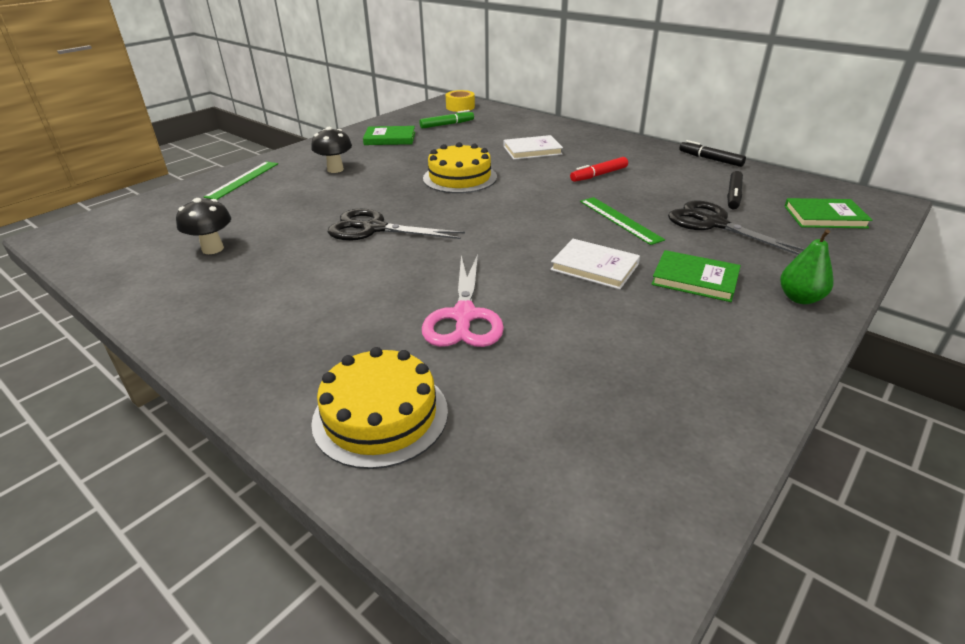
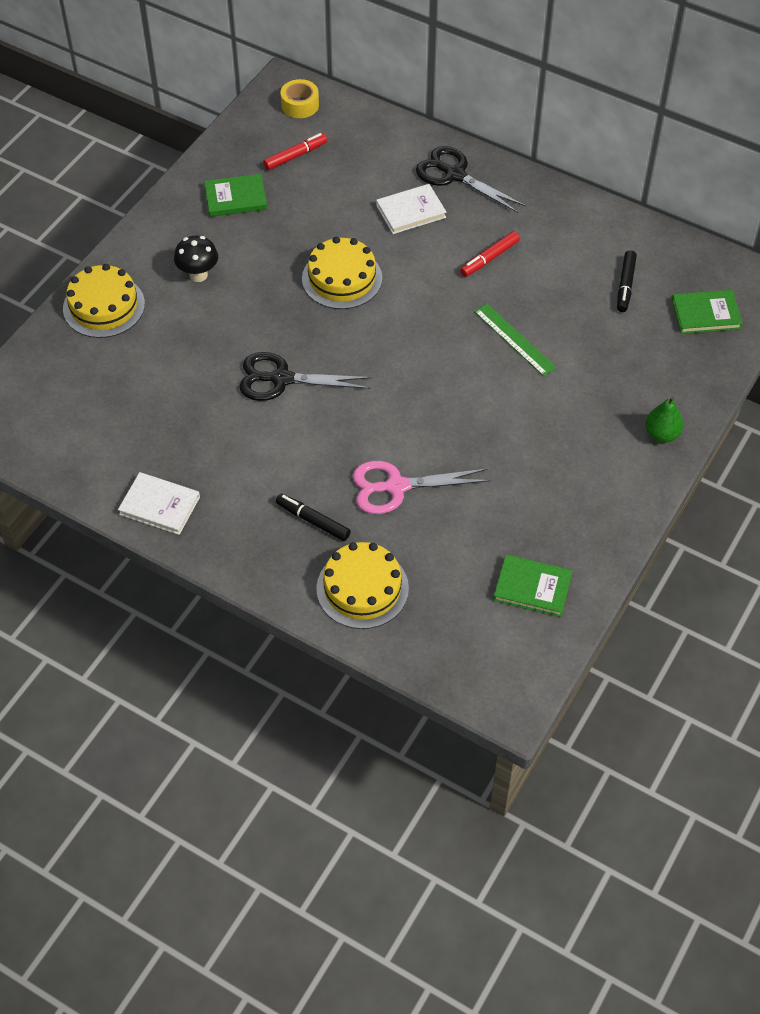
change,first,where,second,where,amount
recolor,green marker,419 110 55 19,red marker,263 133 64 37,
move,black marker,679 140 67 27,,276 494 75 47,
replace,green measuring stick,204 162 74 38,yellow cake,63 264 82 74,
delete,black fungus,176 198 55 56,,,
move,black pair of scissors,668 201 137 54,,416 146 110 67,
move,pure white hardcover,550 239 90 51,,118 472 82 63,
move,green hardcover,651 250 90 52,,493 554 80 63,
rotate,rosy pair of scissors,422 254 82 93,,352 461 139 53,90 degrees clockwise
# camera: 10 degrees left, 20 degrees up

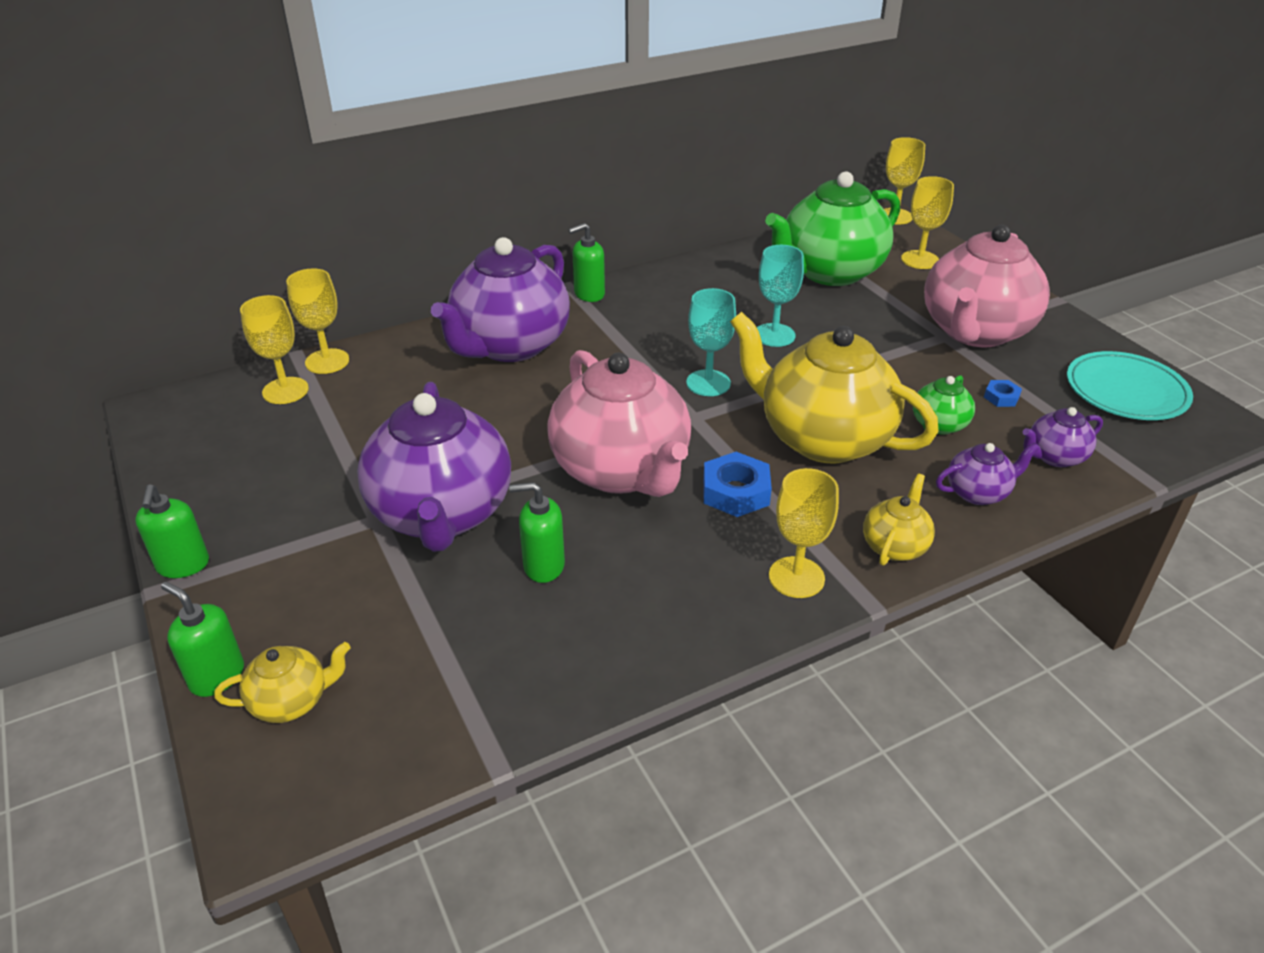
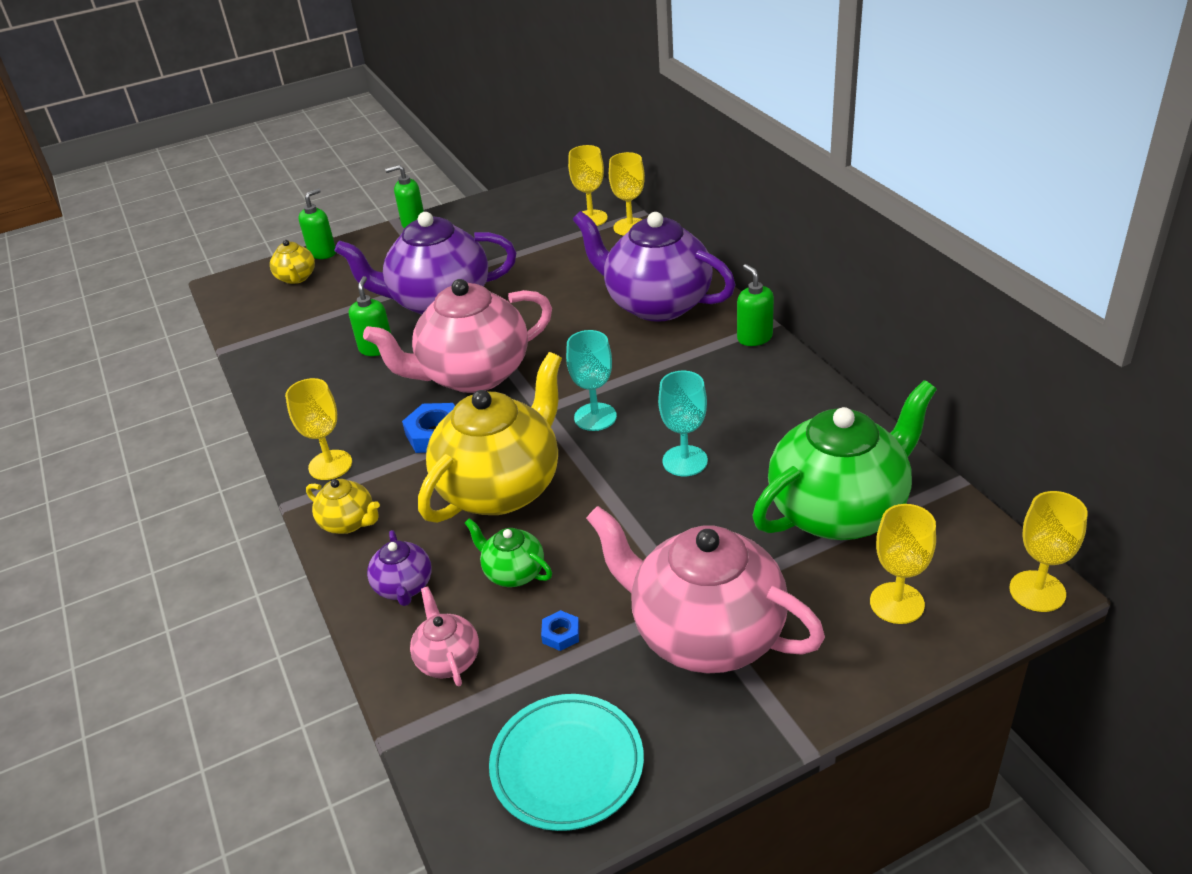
change,first,where,second,where,amount
rotate,green tea pot,765 172 135 114,,753 380 184 160,90 degrees clockwise
recolor,violet tea pot,1023 407 80 60,rosy tea pot,410 586 69 100,
# camera: 95 degrees right, 0 degrees up

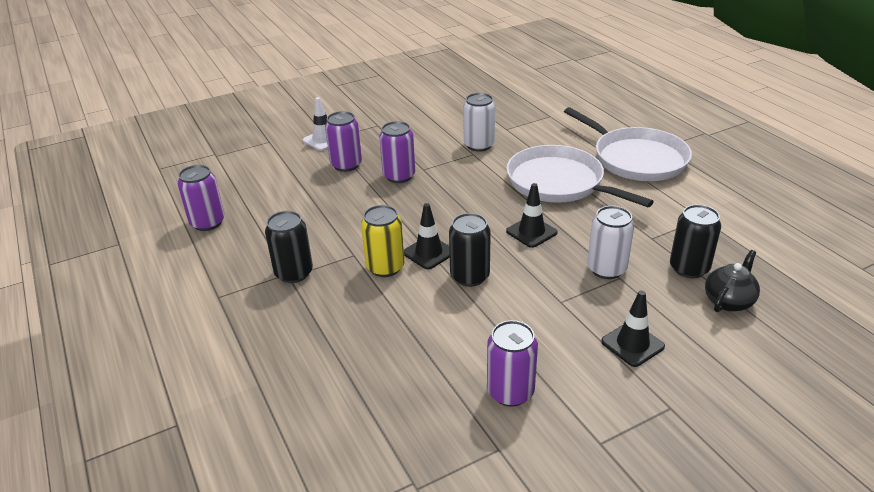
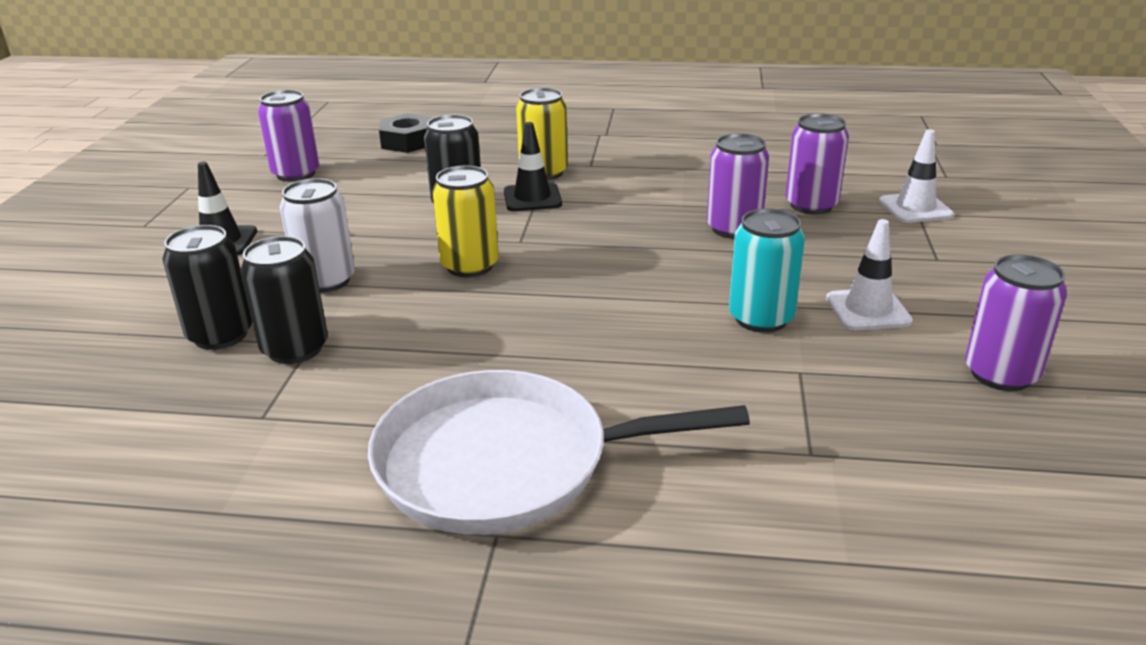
change,first,where,second,where,amount
recolor,pure white soda can,463 93 32 59,turquoise soda can,729 208 76 125,
delete,pure white pan,506 145 148 62,,,
move,violet soda can,177 165 48 66,,965 254 102 137,
replace,black traffic cone,506 183 52 65,yellow soda can,432 166 67 111,
move,black soda can,265 211 48 72,,240 236 88 128,
delete,black tea pot,705 250 55 62,,,
insert,,,black nut,379 113 53 40,
insert,,,pure white traffic cone,826 219 87 111,
# camera: 125 degrees right, 5 degrees down

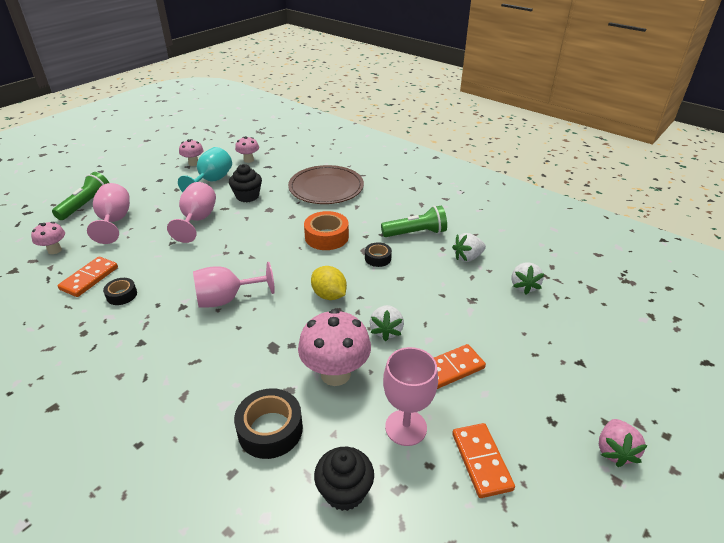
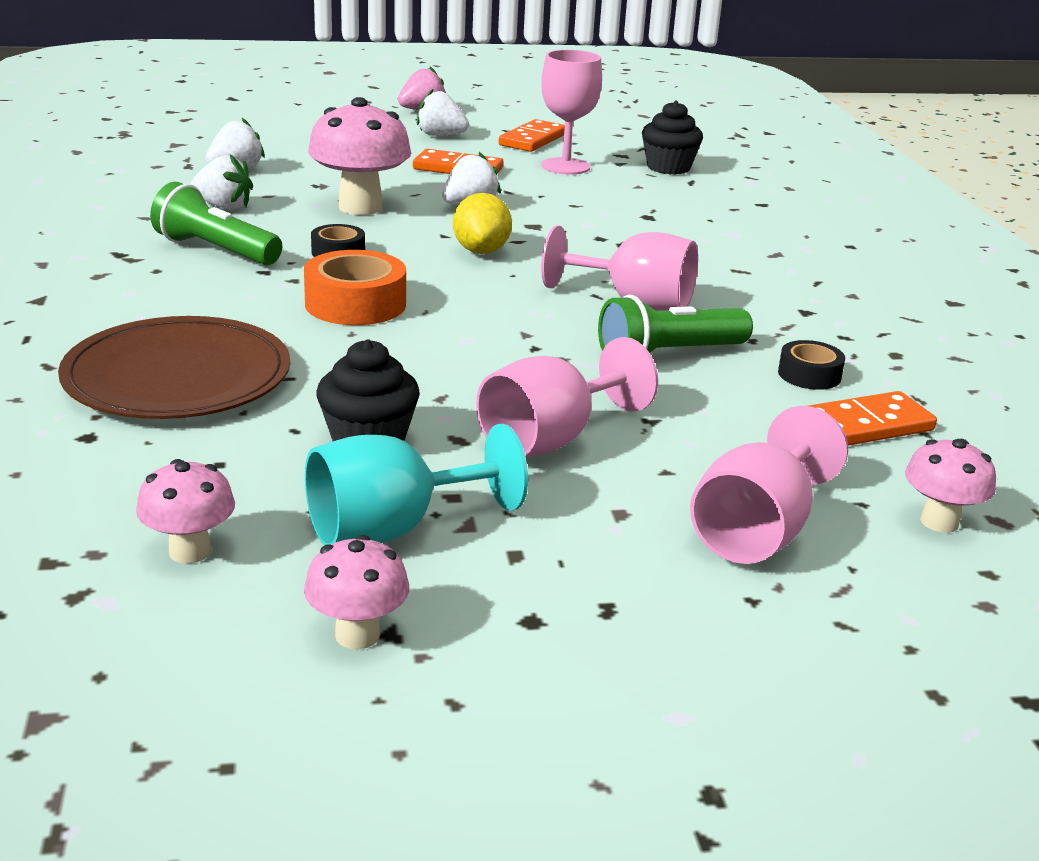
change,first,where,second,where,amount
move,green flashlight,52 172 57 48,,598 295 155 58,
move,rosy fungus,298 309 73 77,,308 97 104 118,
delete,black roll of tape,234 388 69 71,,,
insert,,,pure white berry,417 88 52 48,
# camera: 140 degrees left, 10 degrees down

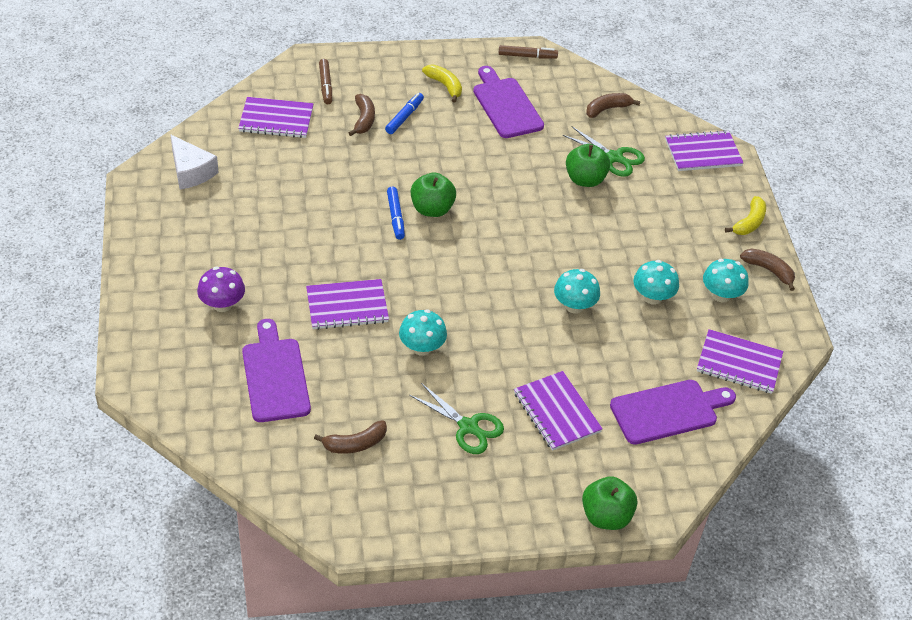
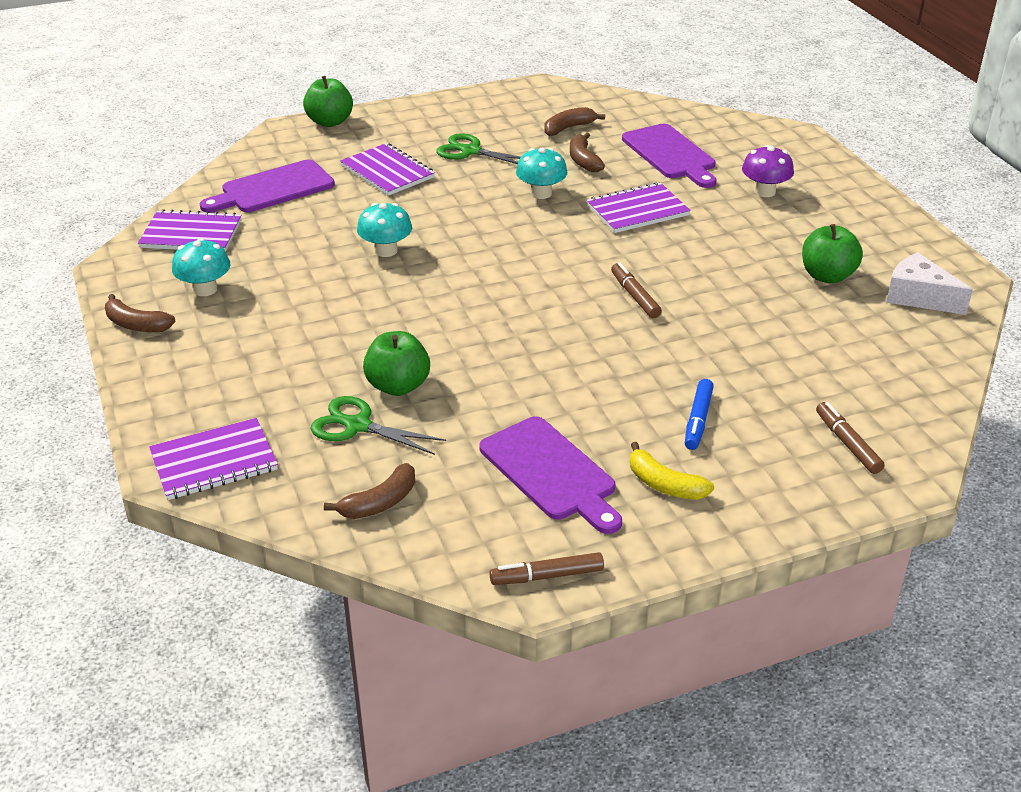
change,first,where,second,where,amount
move,russet banana,349 94 26 42,,570 133 35 39,
delete,violet notepad,238 97 75 41,,,
move,green apple,411 173 45 44,,802 224 61 60,
recolor,cobalt marker,387 186 18 54,russet marker,611 263 51 55,
delete,yellow banana,725 196 41 39,,,
delete,turquoise fungus,633 260 46 45,,,
# camera: 170 degrees right, 10 degrees down

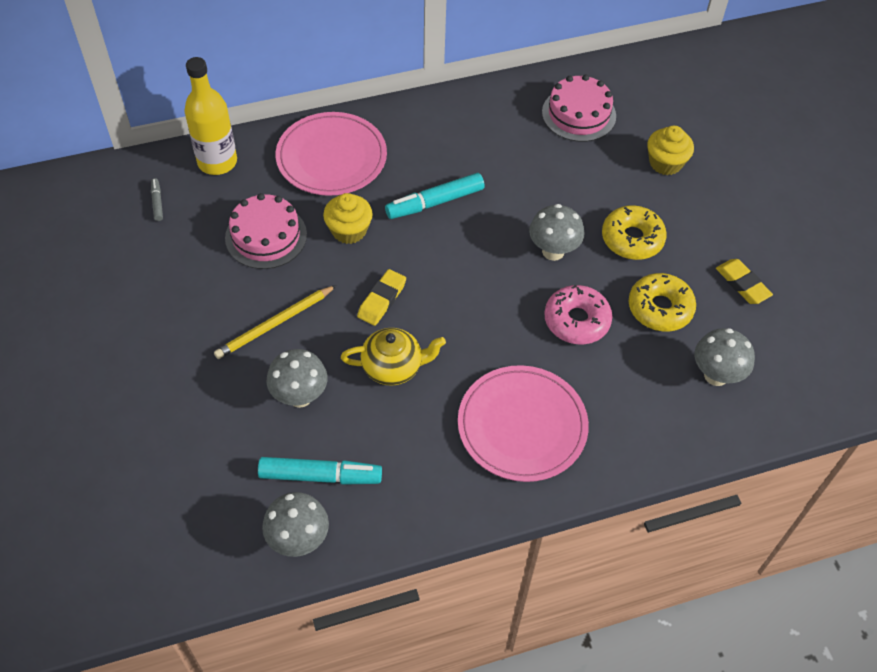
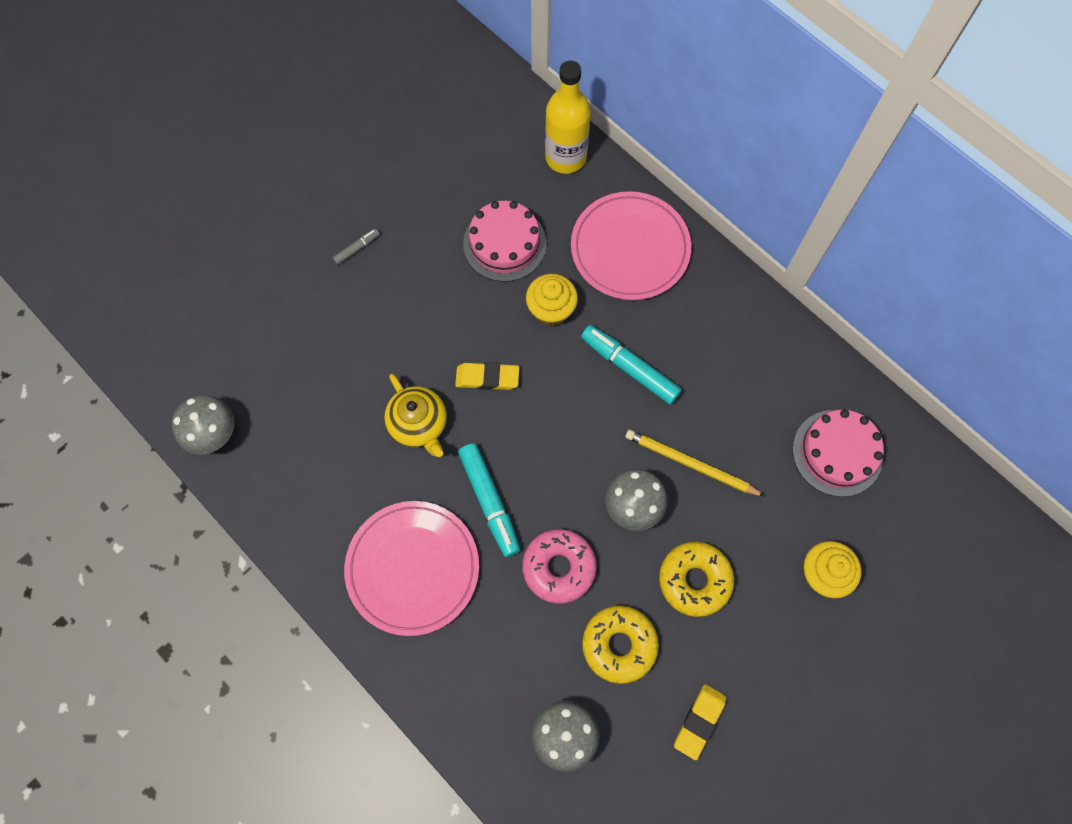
change,first,where,second,where,amount
move,gray marker,151 178 12 43,,332 228 48 37,
move,yellow wooden pencil,214 285 123 74,,625 430 140 66,
delete,gray fungus,266 349 62 59,,,
move,turquoise marker,258 457 124 28,,458 443 63 114,
# camera: 65 degrees right, 15 degrees up

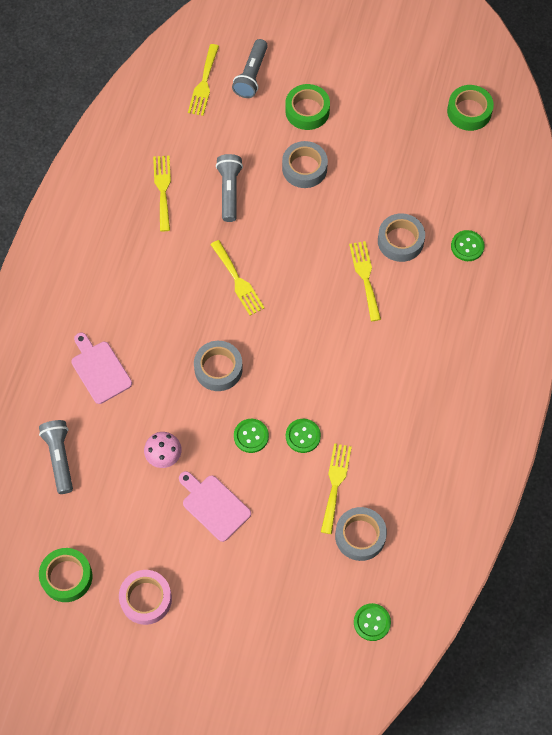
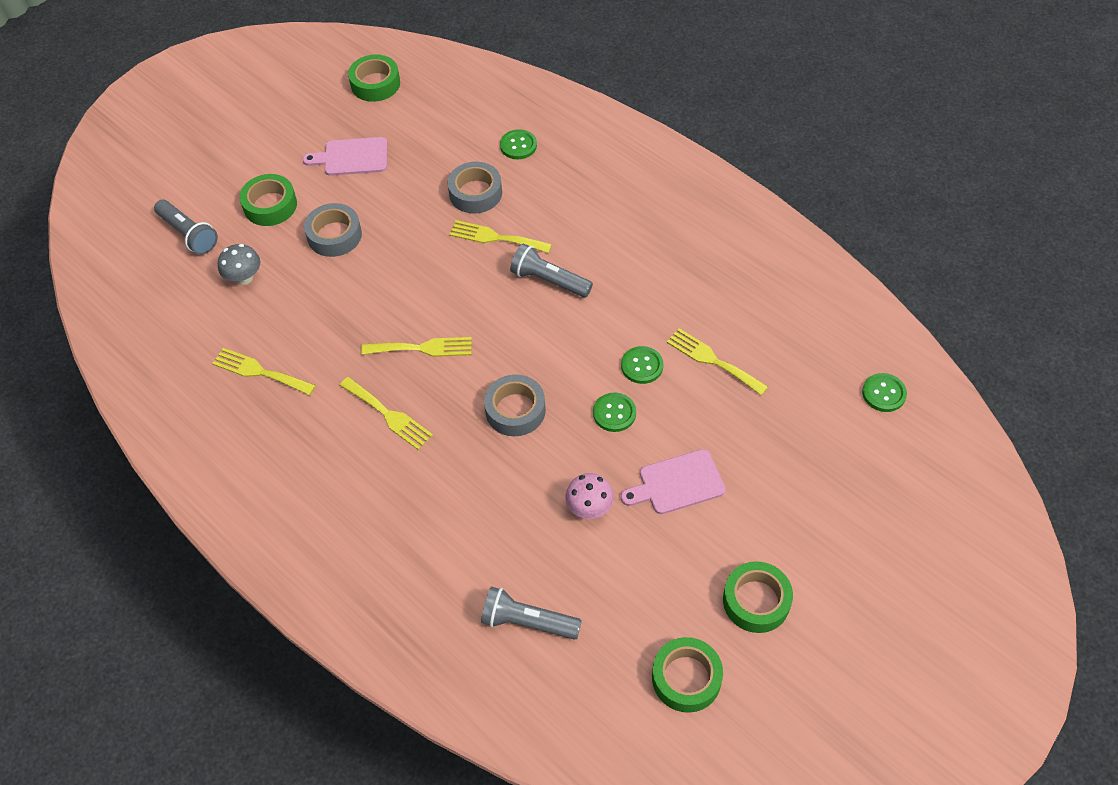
change,first,where,second,where,amount
move,yellow dinner fork,188 44 31 72,,340 377 93 73,
move,gray flashlight,216 154 27 68,,510 243 83 55,
move,rosy cutting board,71 333 61 71,,303 137 84 39,
delete,gray roll of tape,335 507 52 54,,,
recolor,rosy roll of tape,119 570 53 55,green roll of tape,723 561 70 72,
insert,,,gray fungus,218 244 42 41,
# camera: 60 degrees left, 10 degrees down

